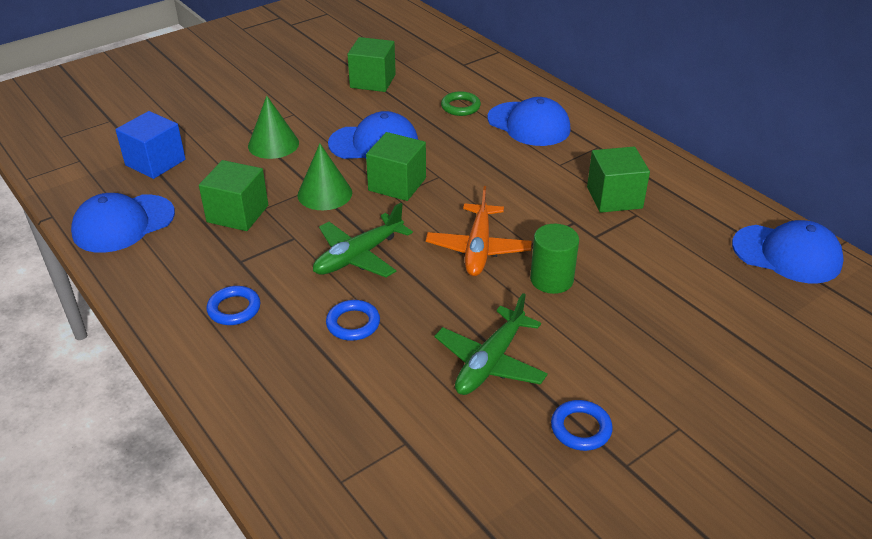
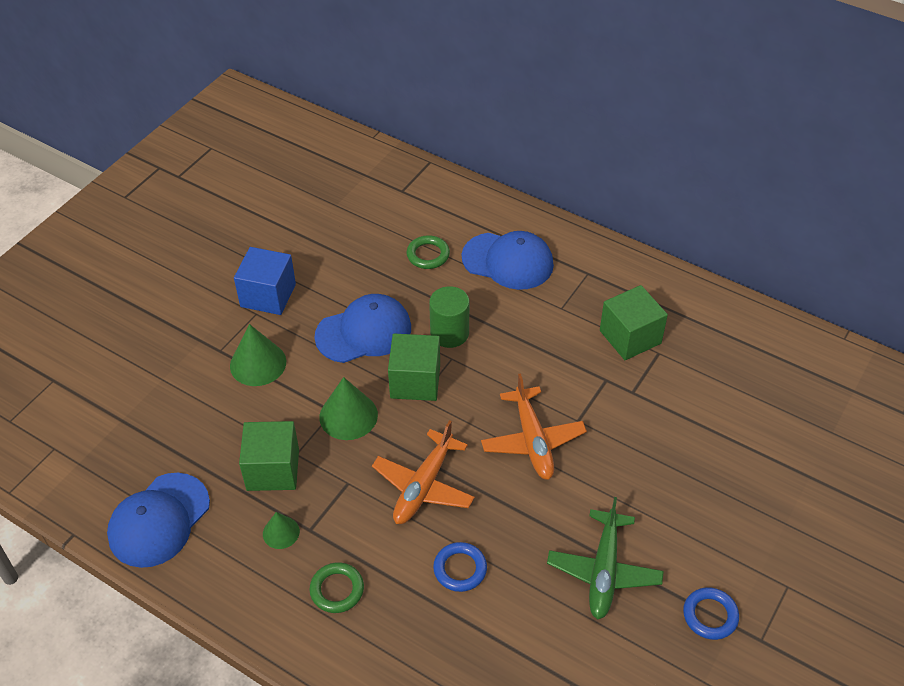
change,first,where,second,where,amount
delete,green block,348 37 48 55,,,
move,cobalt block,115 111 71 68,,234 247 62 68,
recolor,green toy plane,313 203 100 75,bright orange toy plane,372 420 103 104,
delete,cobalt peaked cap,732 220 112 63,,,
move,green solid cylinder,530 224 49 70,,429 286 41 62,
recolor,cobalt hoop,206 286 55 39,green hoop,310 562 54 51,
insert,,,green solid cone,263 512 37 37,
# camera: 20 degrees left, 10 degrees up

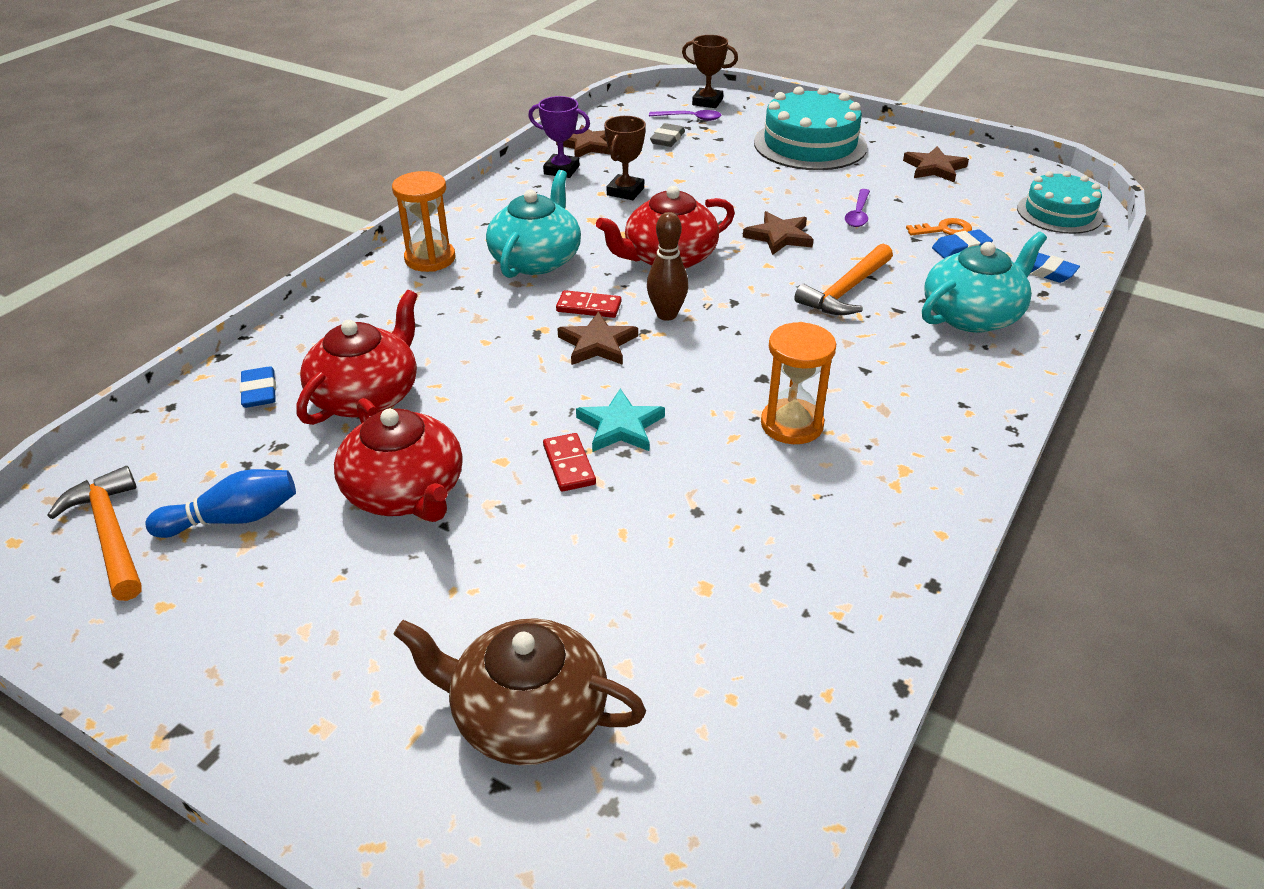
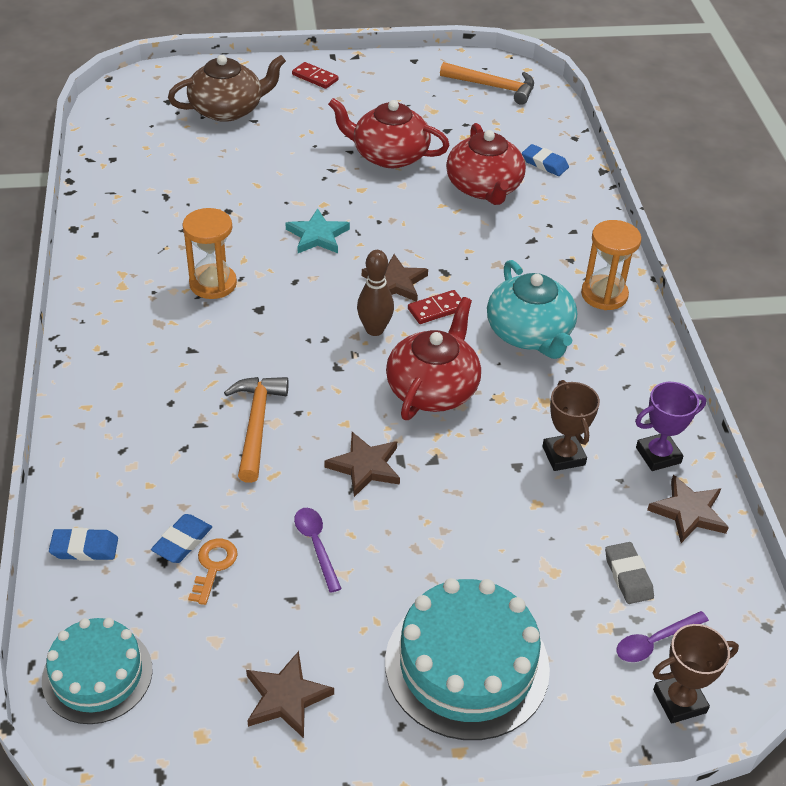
change,first,where,second,where,amount
rotate,bright orange door key,906 218 66 17,,188 539 50 66,150 degrees clockwise
delete,turquoise tea pot,922 232 125 101,,,
move,red domino tile,543 433 53 59,,292 62 47 27,
delete,cobalt tenpin,145 469 151 69,,,
# camera: 140 degrees right, 5 degrees up

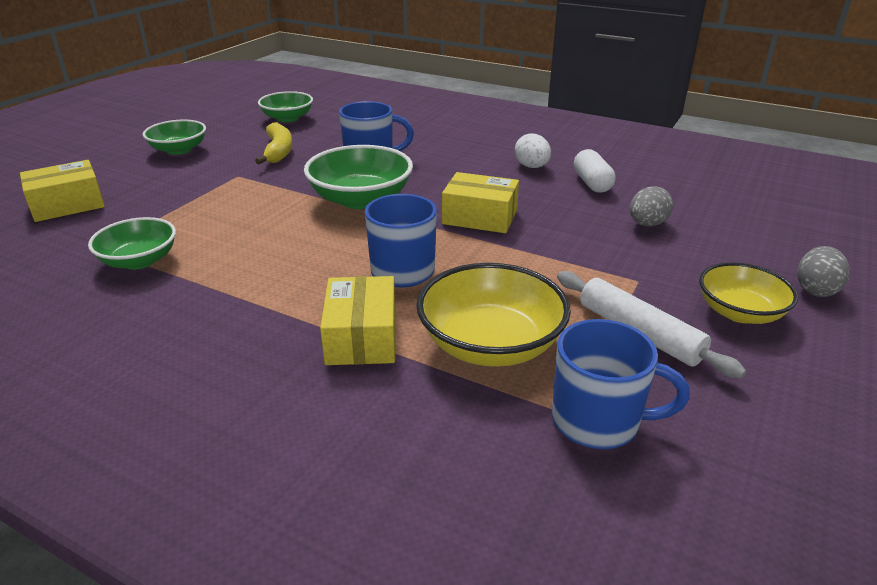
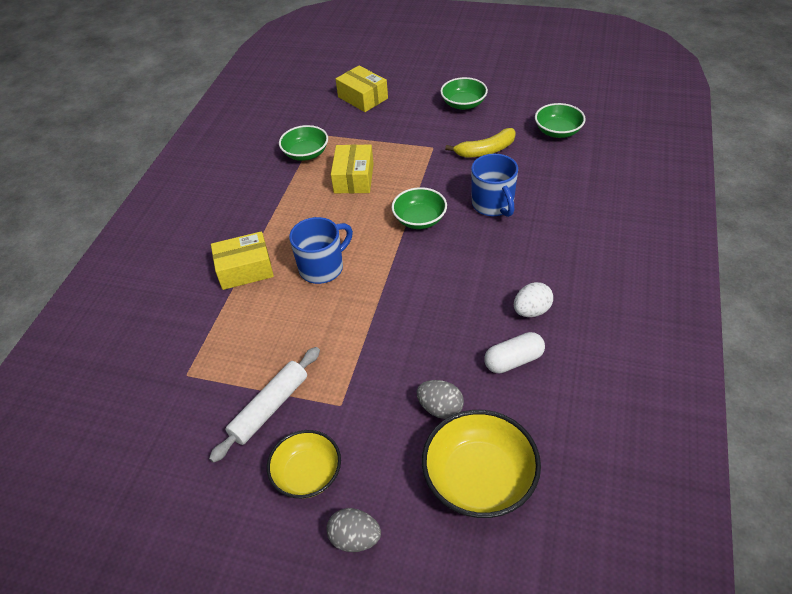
change,first,where,second,where,amount
resize,green bowl,304 145 109 64,,392 187 55 42,x0.65
move,yellow box,442 172 77 61,,331 144 43 49,
move,yellow bowl,416 263 155 104,,422 410 119 108,
delete,cobalt coffee mug,552 319 138 130,,,
# camera: 80 degrees right, 15 degrees up

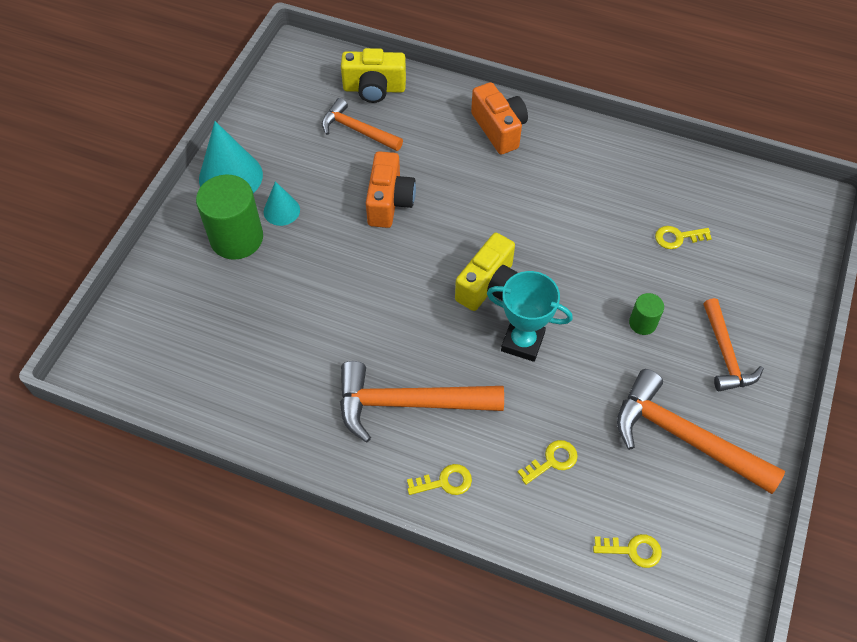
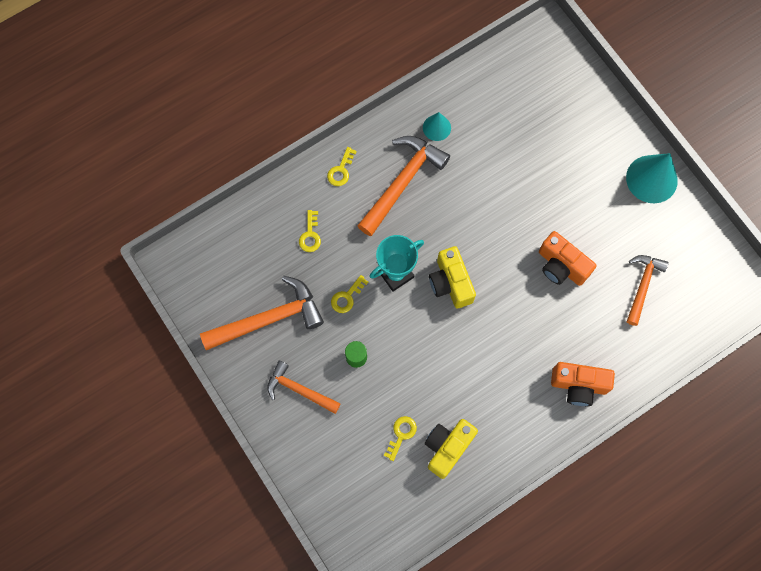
change,first,where,second,where,amount
move,yellow compact camera,341 48 65 55,,424 419 54 60,
rotate,bright orange claw hammer,322 98 81 53,,627 255 42 71,45 degrees counterclockwise
delete,green solid cylinder,196 174 67 86,,,
move,turquoise solid cone,264 181 36 45,,423 112 28 29,
move,yellow door key,593 534 69 34,,331 275 38 38,
# camera: 125 degrees right, 15 degrees up

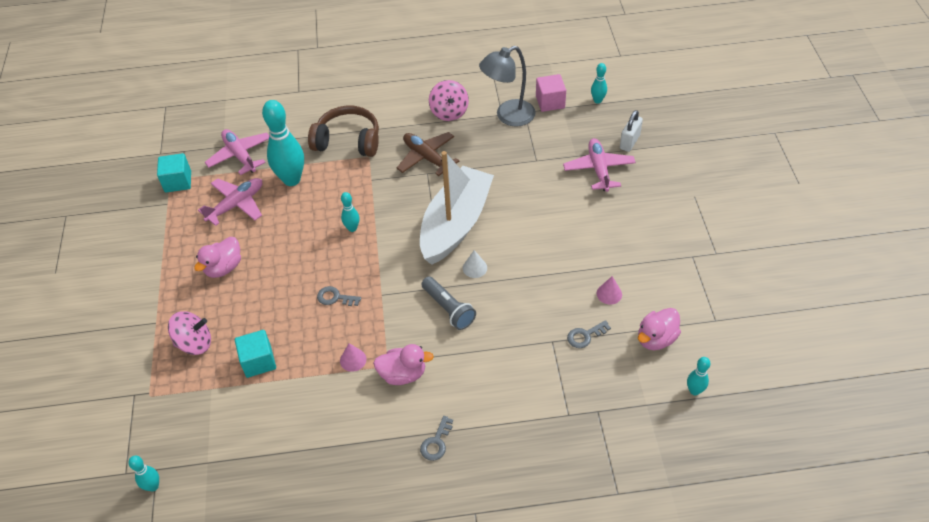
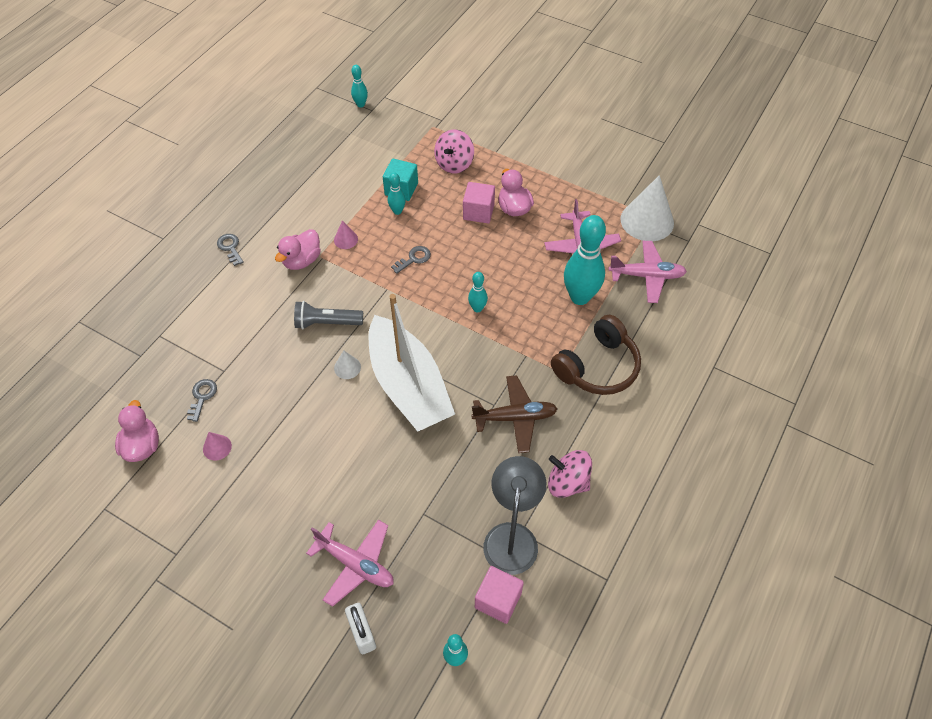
change,first,where,second,where,amount
replace,turquoise block,157 153 34 40,pure white solid cone,621 175 53 66,
move,turquoise tenpin,687 357 23 38,,388 173 18 42,
insert,,,rosy block,463 182 32 41,
# camera: 125 degrees right, 5 degrees up

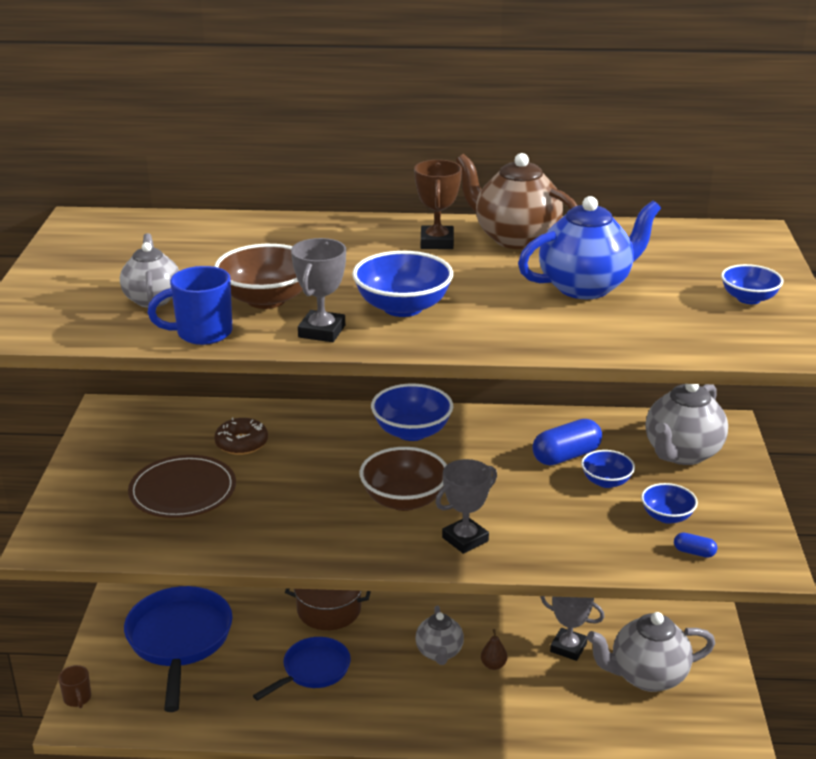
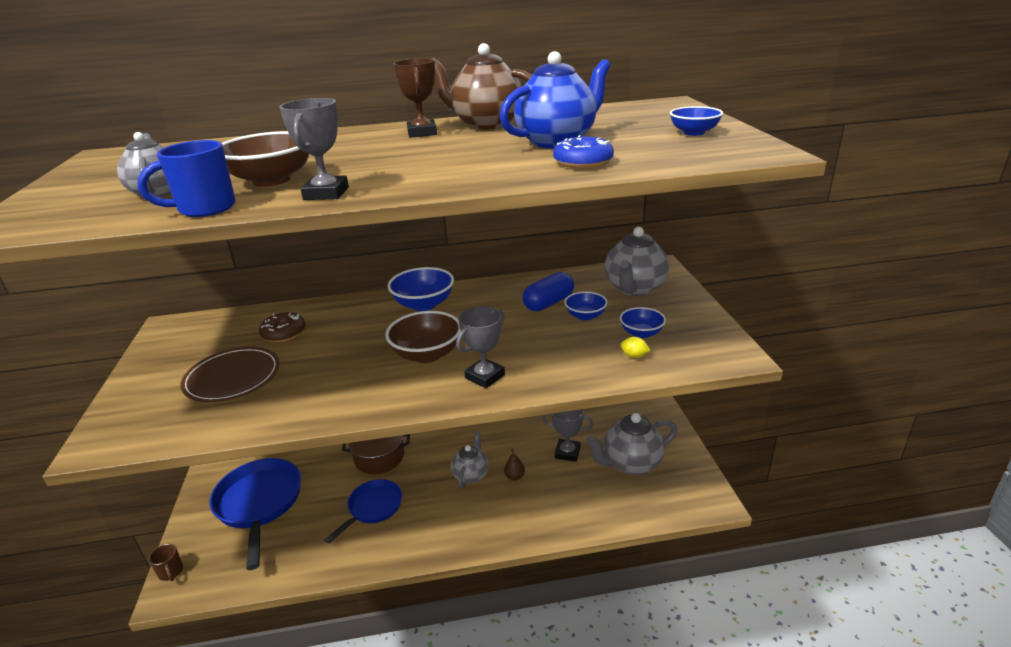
change,first,where,second,where,amount
delete,cobalt bowl,352 251 101 66,,,
delete,cobalt capsule,674 532 43 26,,,
rotate,gray tea pot,415 605 49 60,,451 431 38 58,150 degrees counterclockwise
insert,,,cobalt doughnut,553 135 61 34,
insert,,,yellow toy lemon,620 337 31 21,
# camera: 10 degrees left, 0 degrees up

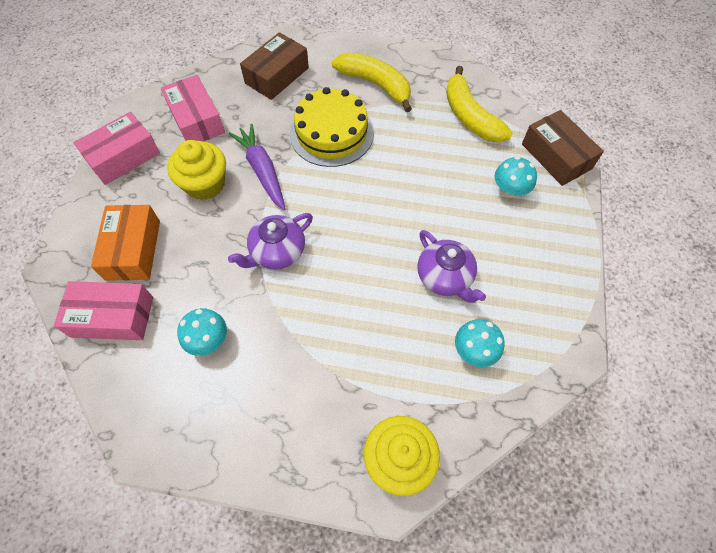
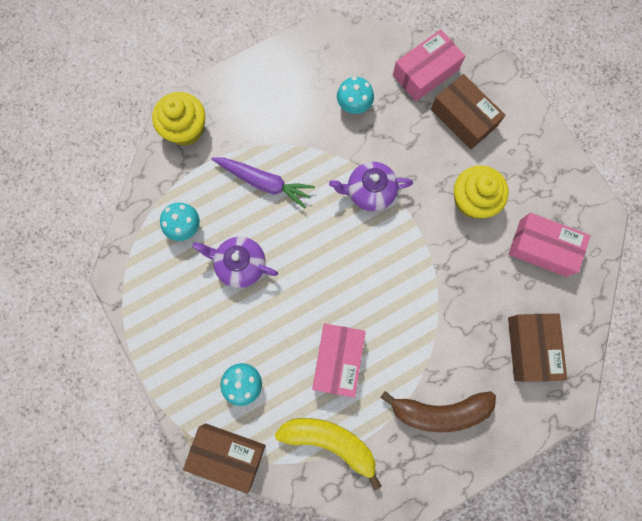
change,first,where,second,where,amount
recolor,yellow banana,332 52 80 60,russet banana,381 391 115 41,
delete,yellow cake,290 87 84 80,,,
move,rosy box,73 112 87 73,,312 323 54 74,
move,violet toy carrot,229 124 57 86,,211 157 104 52,
recolor,bright orange box,91 205 69 76,russet box,431 74 75 75,
rotate,violet tea pot,228 213 85 56,,329 162 84 49,105 degrees counterclockwise
# camera: 140 degrees right, 15 degrees up

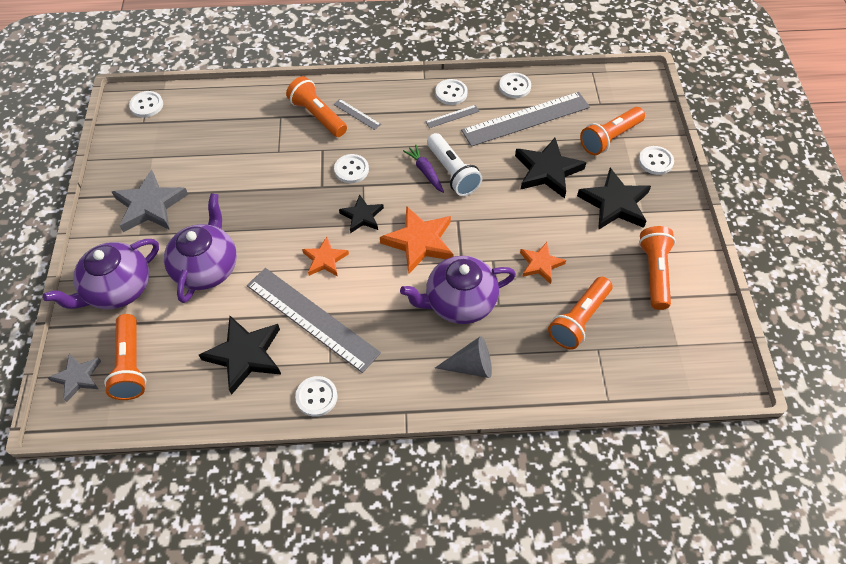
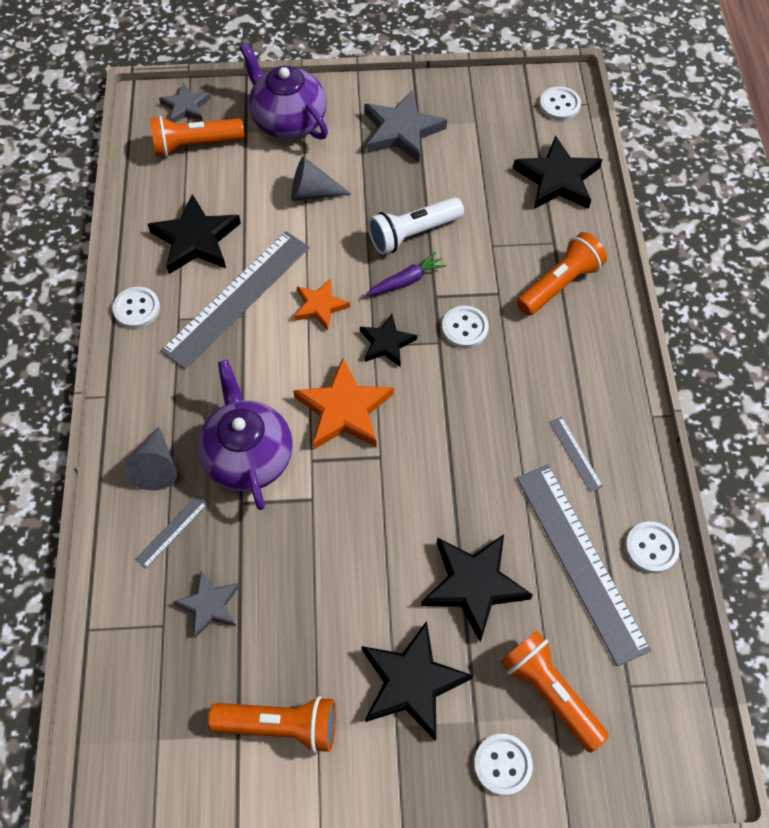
change,first,where,second,where,amount
delete,pure white shirt button,435 79 33 26,,,
move,gray measuring stick,333 99 48 31,,135 495 73 74,
move,pure white flashlight,427 133 56 63,,368 197 96 58,
move,violet toy carrot,403 145 41 48,,365 252 82 44,
replace,violet tea pot,164 193 73 110,gray solid cone,291 156 60 45,
delete,bright orange star,520 242 46 42,,,
replace,bright orange flashlight,548 277 64 72,gray star,173 570 67 68,
insert,,,black star,513 136 89 73,
# camera: 90 degrees right, 5 degrees up

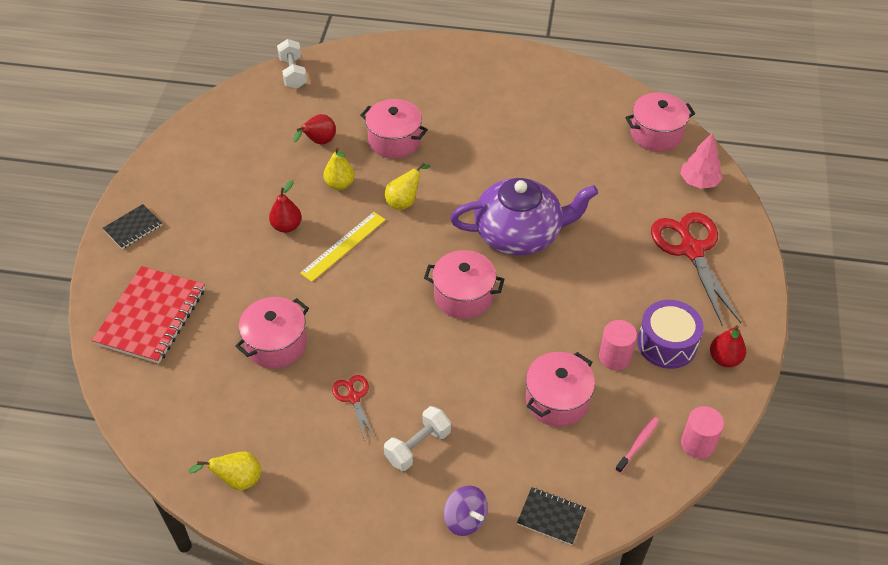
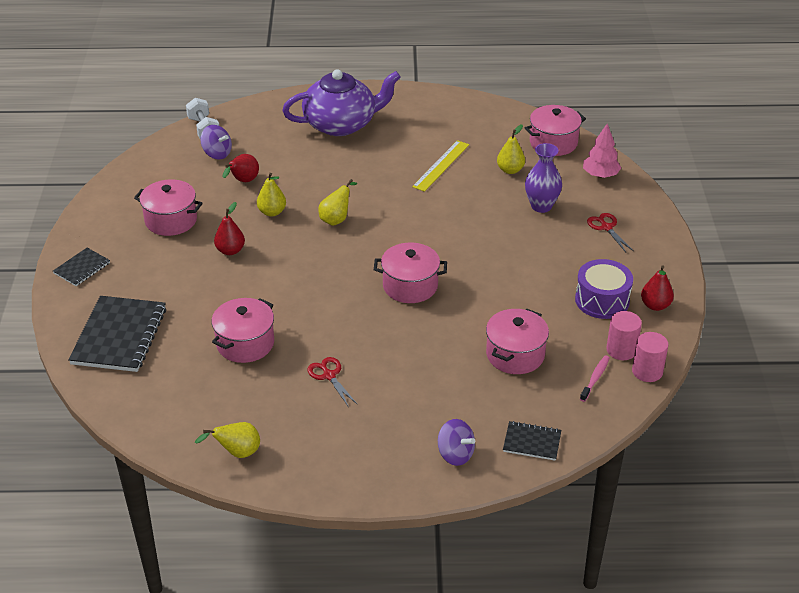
change,first,where,second,where,amount
move,rosy stockpot,360 99 68 60,,134 179 69 57,
move,violet tea pot,450 178 148 78,,282 69 119 67,
move,yellow measuring stick,300 212 86 70,,412 140 57 52,
resize,red pair of scissors,651 212 90 114,,587 213 46 39,x0.49
recolor,red notepad,92 266 113 98,black notepad,68 296 98 76,
move,rosy solid cylinder,599 320 38 50,,606 311 36 49,
delete,pure white free weight,384 406 67 65,,,
insert,,,yellow pear,497 124 28 50,
insert,,,violet whirligig,200 125 32 34,
insert,,,violet tall vase,525 143 37 70,
# camera: 10 degrees left, 10 degrees down

